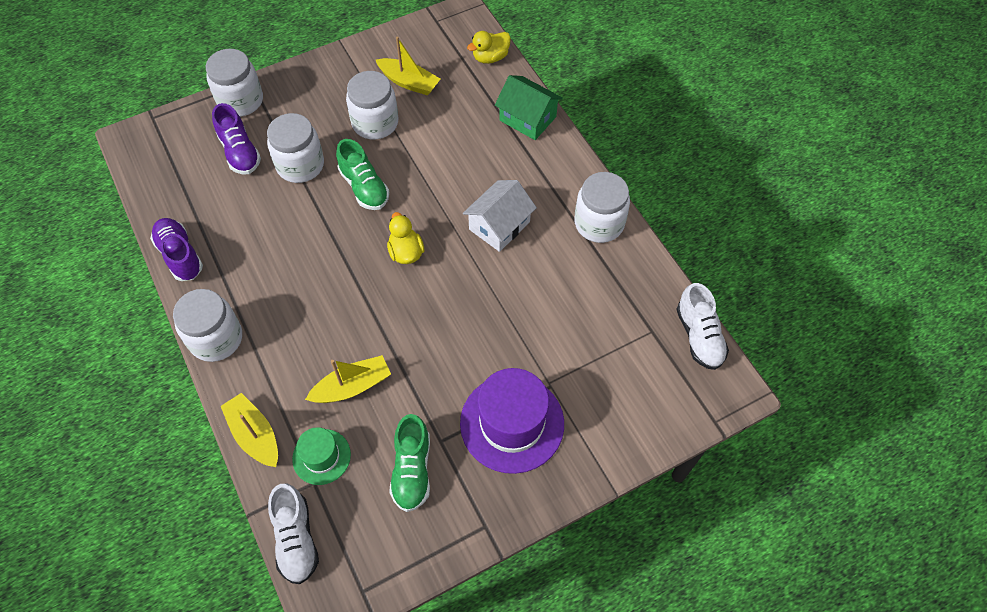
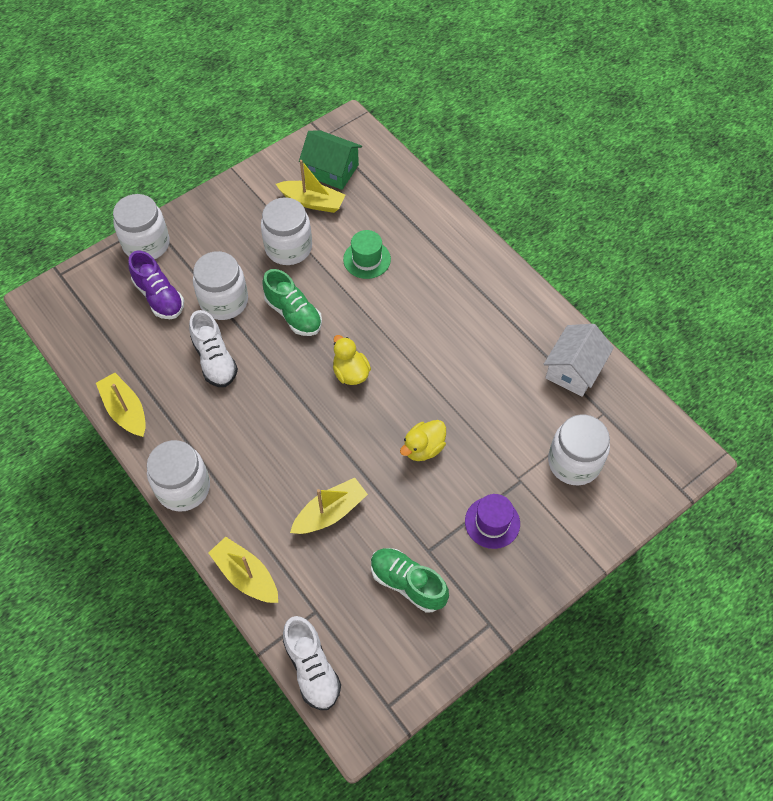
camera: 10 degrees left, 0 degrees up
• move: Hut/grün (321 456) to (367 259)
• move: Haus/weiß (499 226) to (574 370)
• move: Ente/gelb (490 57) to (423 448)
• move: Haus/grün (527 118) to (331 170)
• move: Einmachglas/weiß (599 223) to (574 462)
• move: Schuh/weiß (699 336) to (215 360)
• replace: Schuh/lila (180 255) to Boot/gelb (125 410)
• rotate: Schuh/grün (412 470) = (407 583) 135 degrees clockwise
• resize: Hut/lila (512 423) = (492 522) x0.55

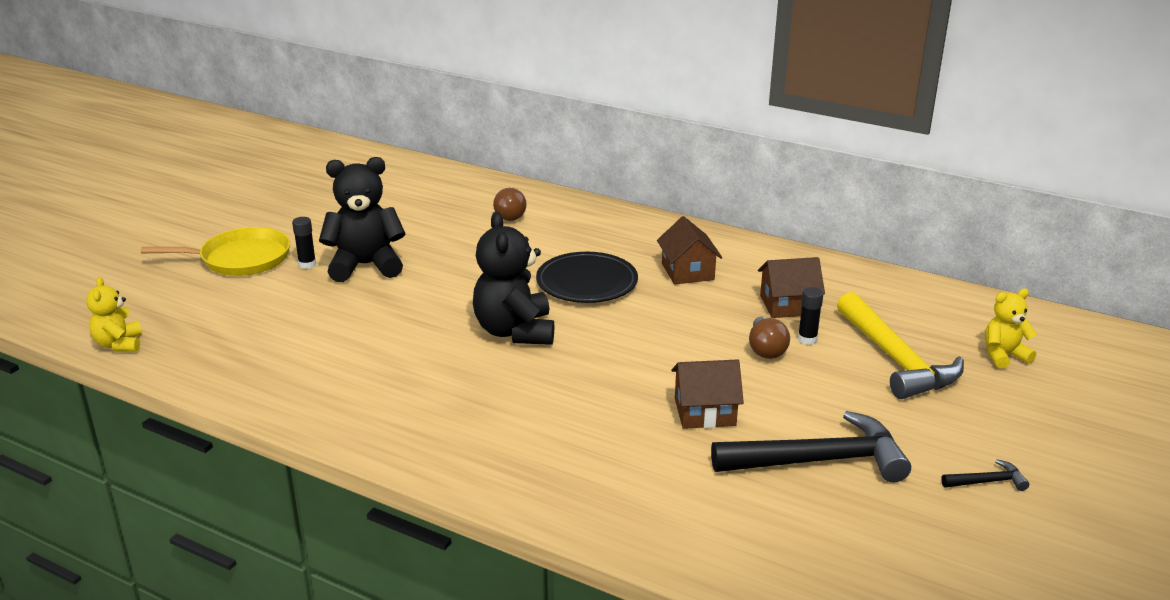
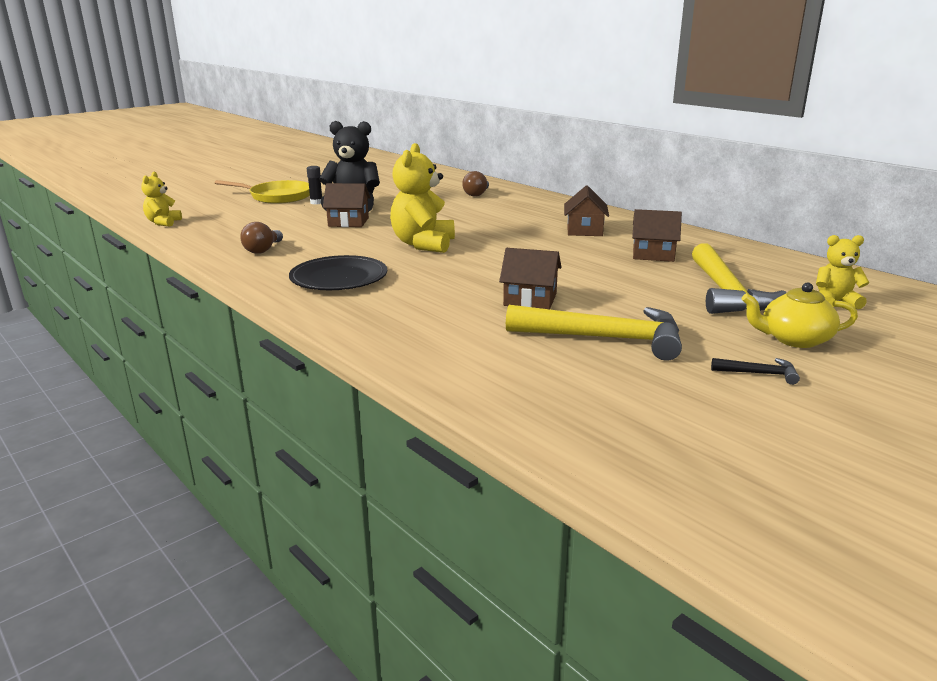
camera: 20 degrees right, 5 degrees down
• delete: Klebestift/schwarz (807 339)
• insert: Haus/braun (348 222)
• insert: Teekanne/gelb (794 339)
• move: Teller/schwarz (587 282) to (339 278)
• move: Glühbirne/braun (766 349) to (263 250)
• recolor: Teddybär/schwarz (515 331) to Teddybär/gelb (423 244)
• recolor: Hammer/schwarz (818 460) to Hammer/gelb (604 338)

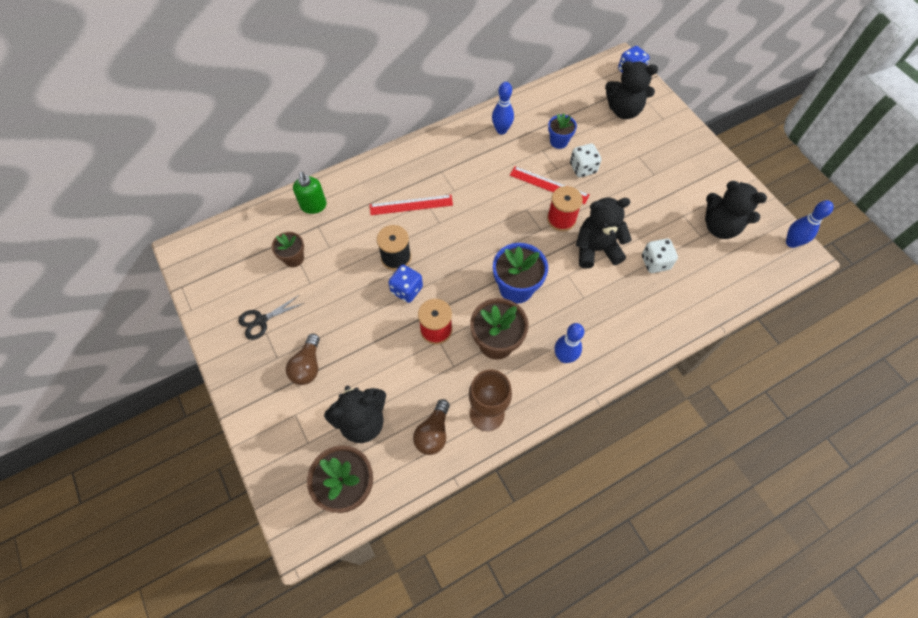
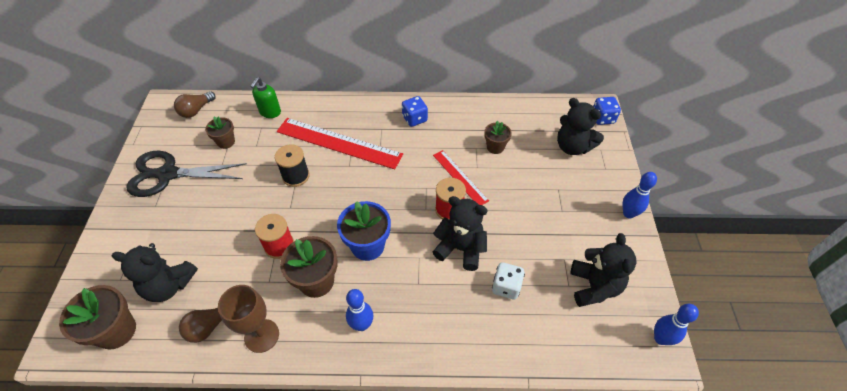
camera: 30 degrees right, 10 degrees down
• delete: Spielwürfel/weiß (583 168)
• move: Glühbirne/braun (307 366) to (196 110)
• move: Spielwürfel/blau (406 290) to (414 119)
• move: Bowlingkegel/blau (501 130) to (628 213)
• recolor: Blumentopf/blau (559 141) to Blumentopf/braun (495 147)
• rotate: Teddybär/schwarz (720 227) = (594 286) 150 degrees counterclockwise
• resize: Schere/schwarz (261 320) = (168 174) x2.02
• resize: Lineal/rot (411 205) = (338 143) x1.77

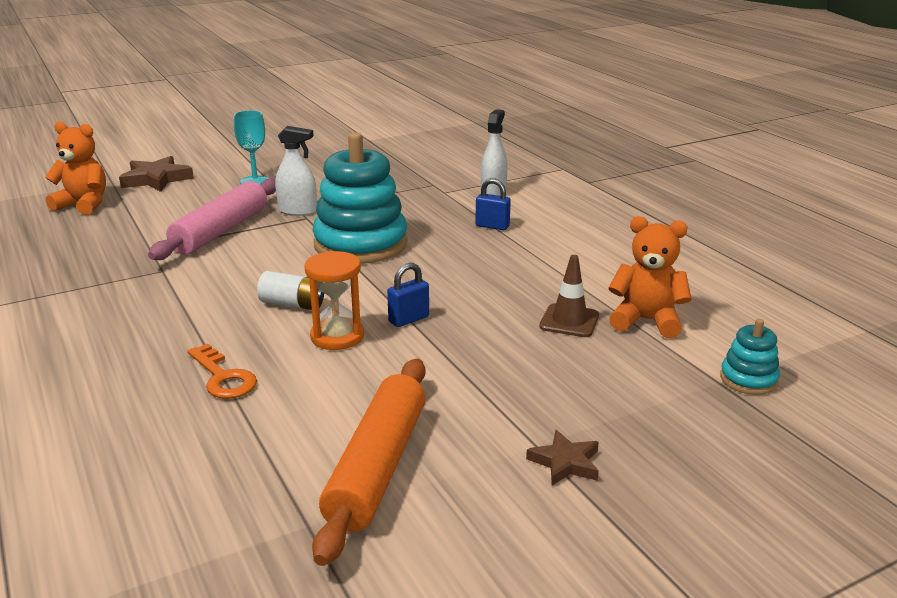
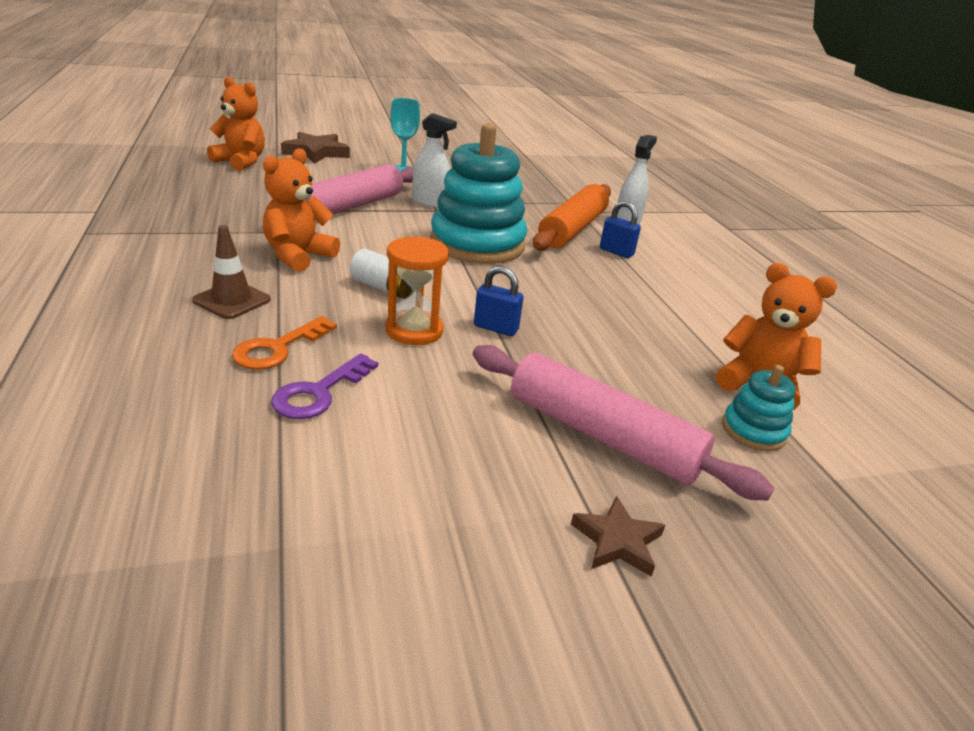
camera: 10 degrees right, 5 degrees up
• insert: Teddybär/orange (298 256)
• insert: Schlüssel/lila (319 392)
• insert: Nudelholz/rosa (602 436)
• move: Nudelholz/orange (378 467) to (573 229)
• move: Leitkegel/braun (569 321) to (232 300)
• move: Stapelspielzeug/türkis (748 379) to (753 431)
• rotate: Schlüssel/orange (223 377) = (278 348) 60 degrees clockwise
• rotate: Vorhängeschloss/blau (409 319) = (496 328) 45 degrees clockwise

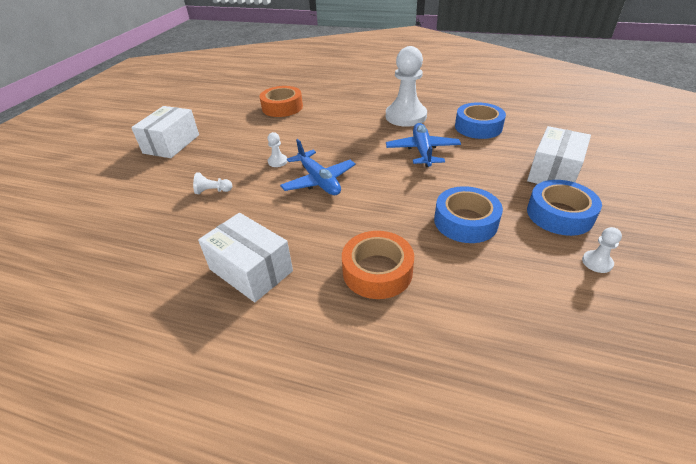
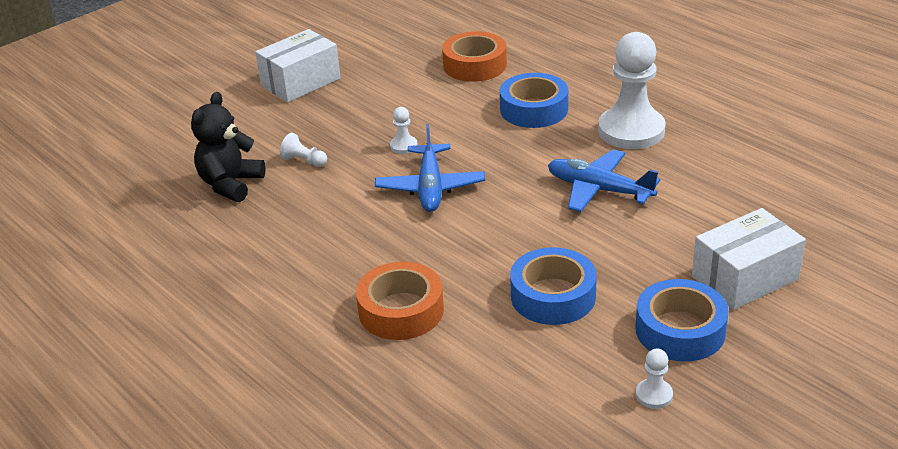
camera: 30 degrees right, 5 degrees down
• delete: Schachtel/weiß (251 270)
• insert: Teddybär/schwarz (230 184)
• move: Klebeband/blau (478 127) to (534 109)
• rotate: Flugzeug/blau (422 151) = (598 189) 90 degrees counterclockwise

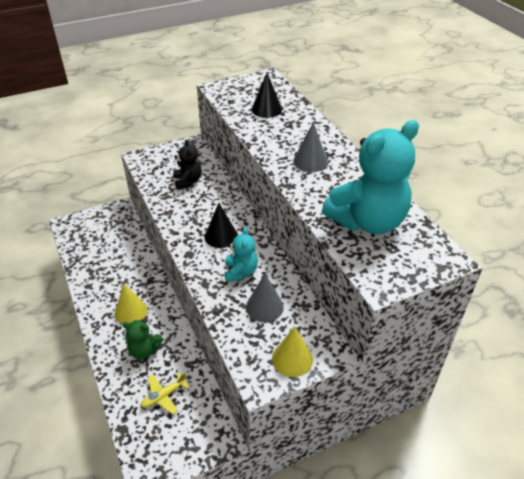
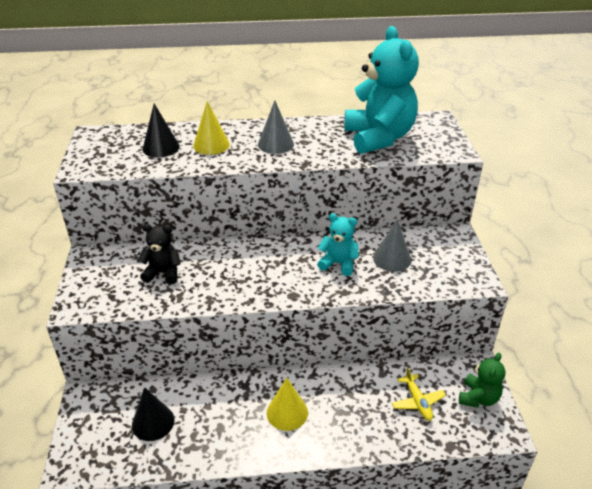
camera: 70 degrees left, 5 degrees down
• move: Teddybär/grün (144 350) to (478 398)
• move: Kegel/schwarz (221 236) to (153 422)
• move: Kegel/gelb (292 359) to (211 145)

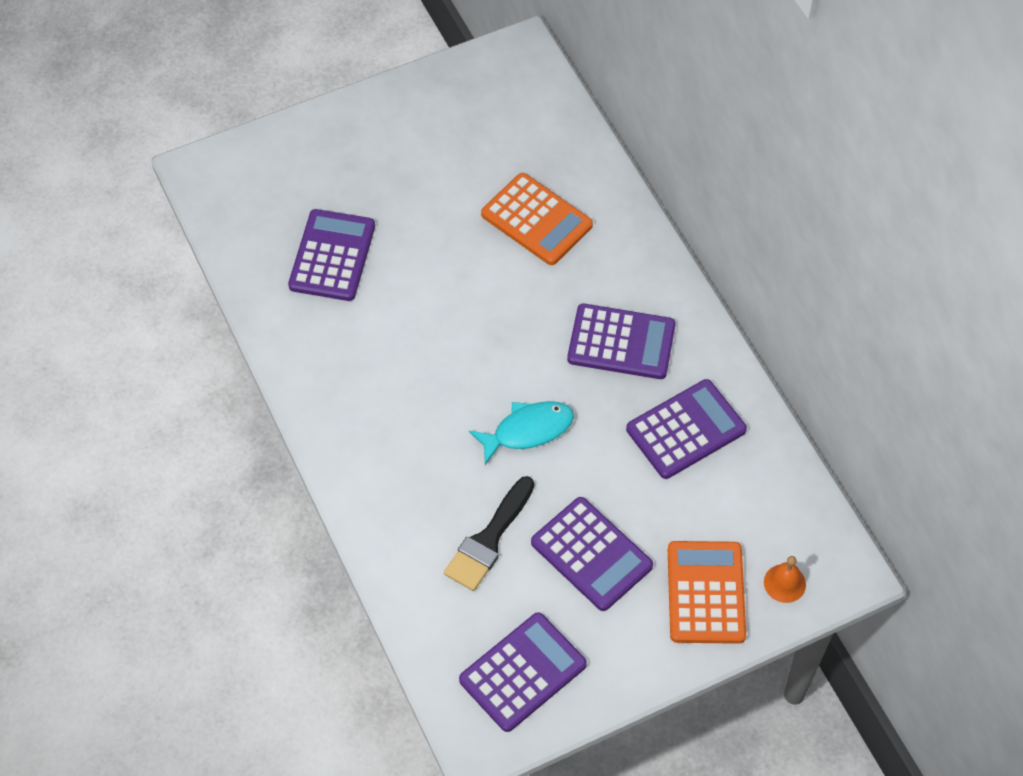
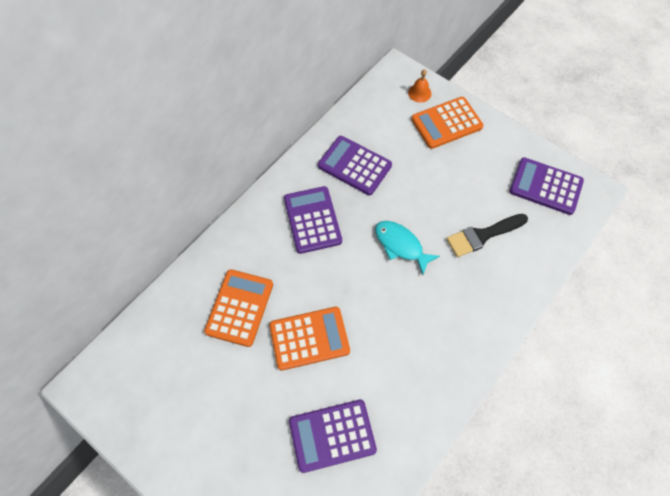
camera: 115 degrees left, 5 degrees up
• delete: Taschenrechner/lila (591 554)
• insert: Taschenrechner/orange (309 338)
• rotate: Pinsel/schwarz (489 540) = (482 235) 150 degrees clockwise

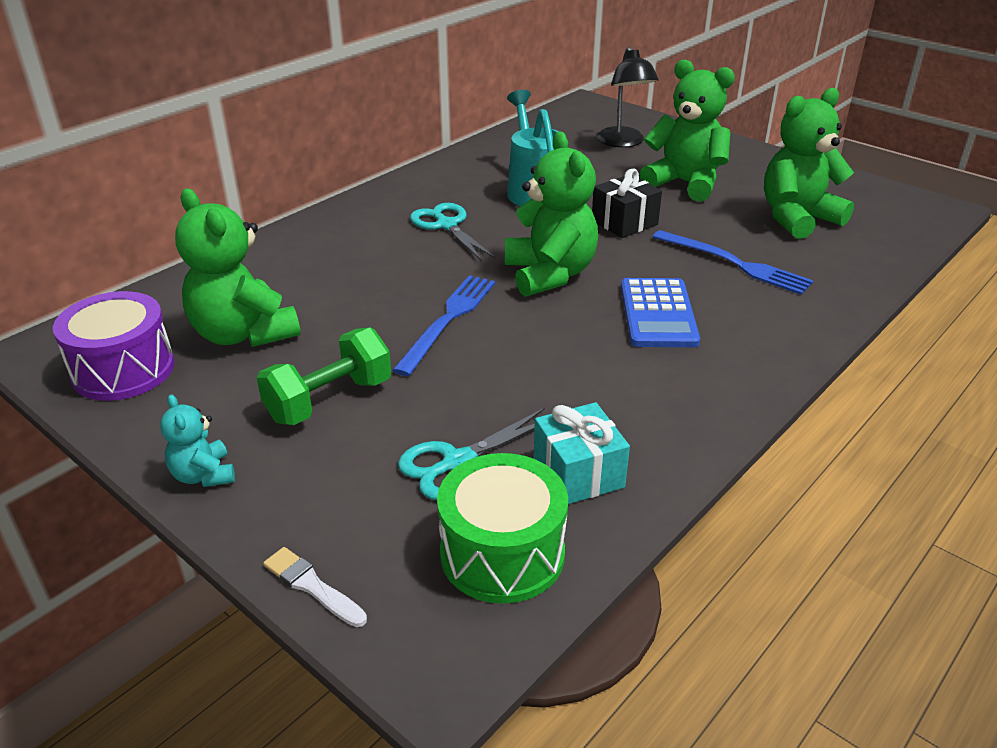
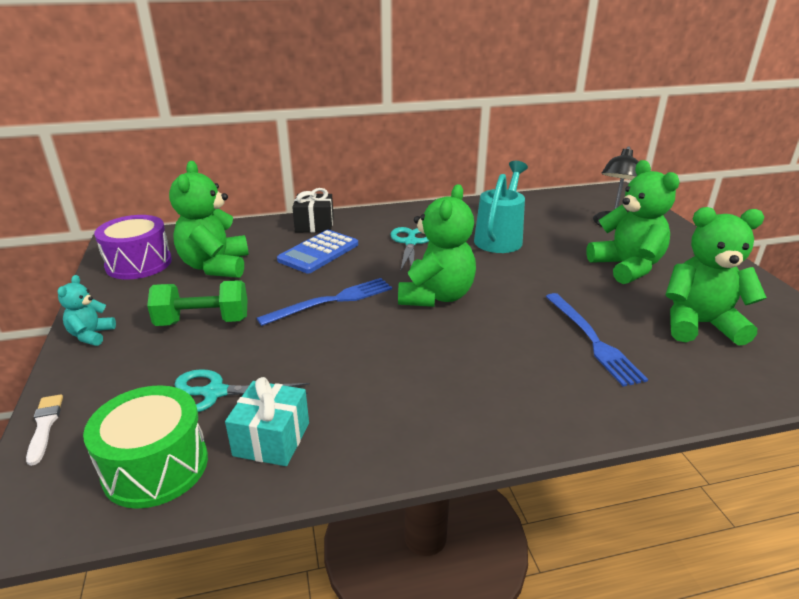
camera: 35 degrees right, 5 degrees down
• move: Geschenk/schwarz (624 222) to (314 225)
• move: Taschenrechner/blau (658 314) to (318 252)

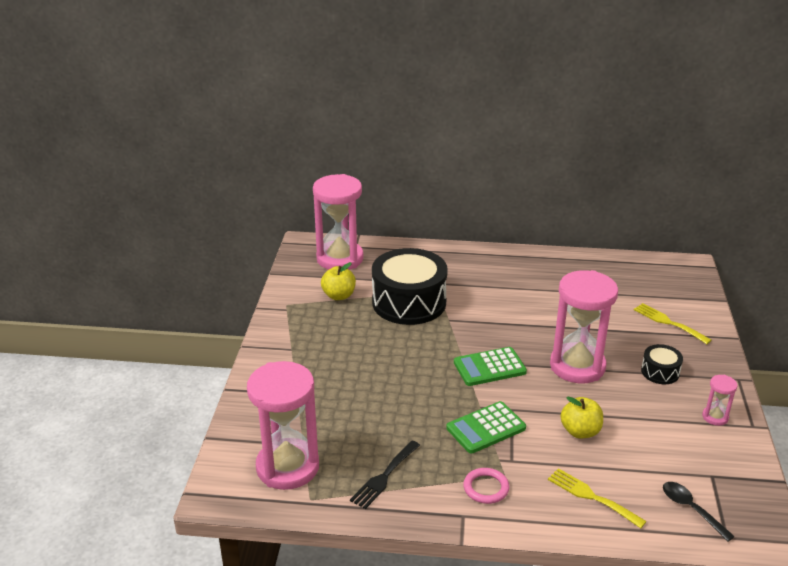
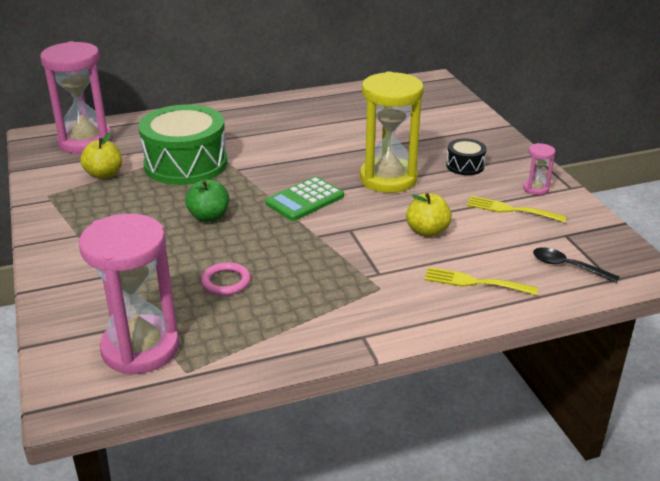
camera: 25 degrees left, 0 degrees up
• delete: Gabel/schwarz (384 477)
• delete: Taschenrechner/grün (486 428)
• insert: Apfel/grün (209 217)
• move: Ring/rosa (486 488) to (226 282)
• move: Gabel/gelb (668 322) to (511 210)
• recolor: Trommel/schwarz (409 302) to Trommel/grün (186 164)
• recolor: Sanduhr/rosa (577 366) to Sanduhr/gelb (388 179)

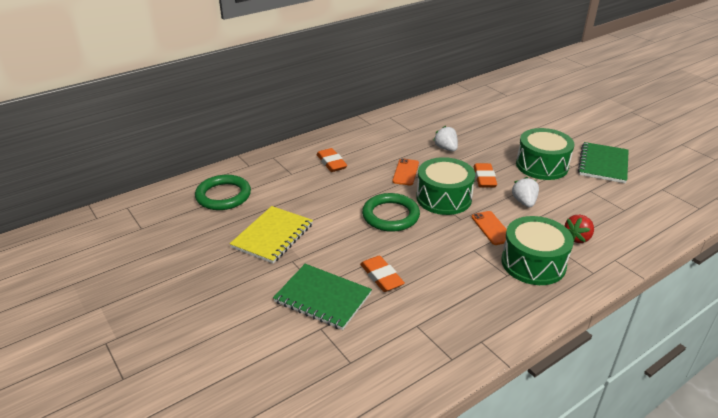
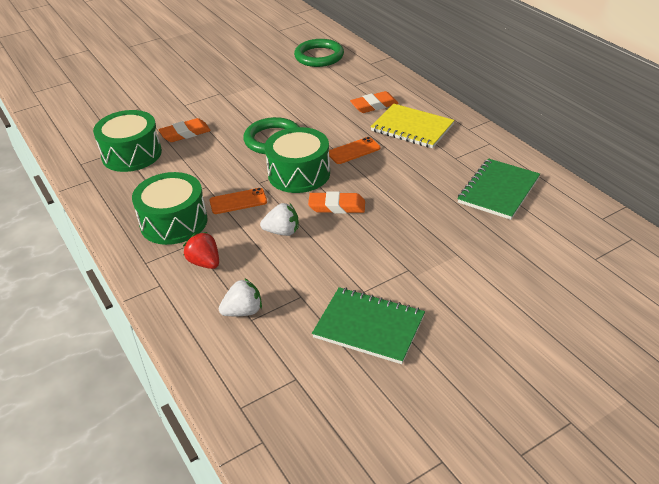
camera: 95 degrees right, 5 degrees up
• move: Notizbuch/gelb (272 236) to (412 128)
• move: Notizbuch/grün (323 298) to (498 190)
• move: Erdbeere/weiß (446 148) to (243 311)
• move: Trommel/grün (542 165) to (131 154)
• rotate: Handy/orange (405 172) = (353 151) 45 degrees counterclockwise

